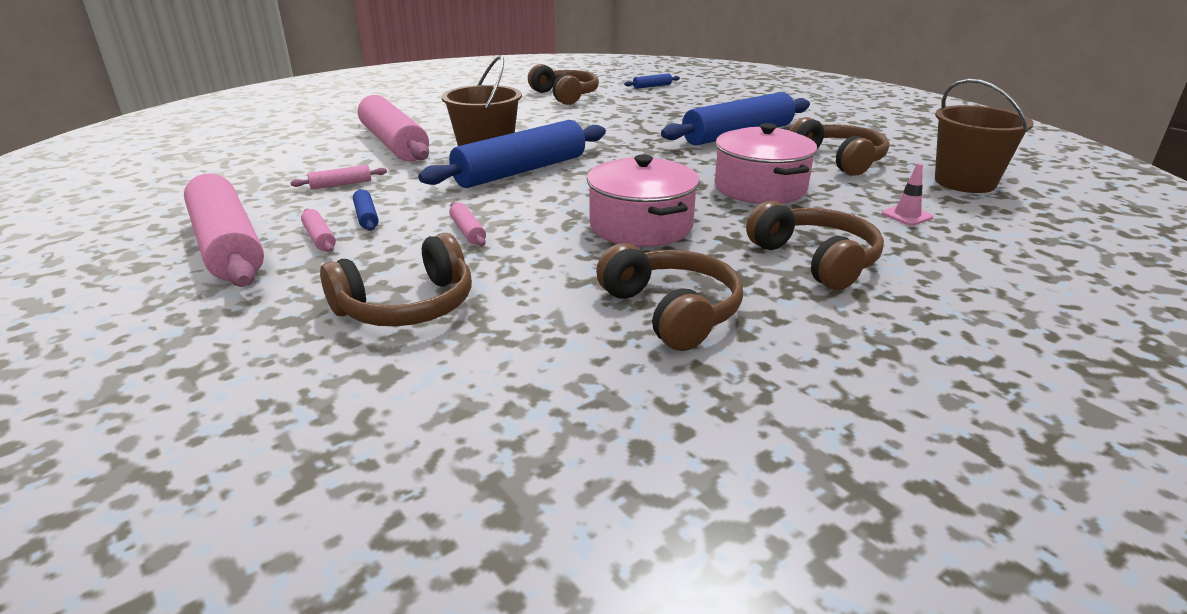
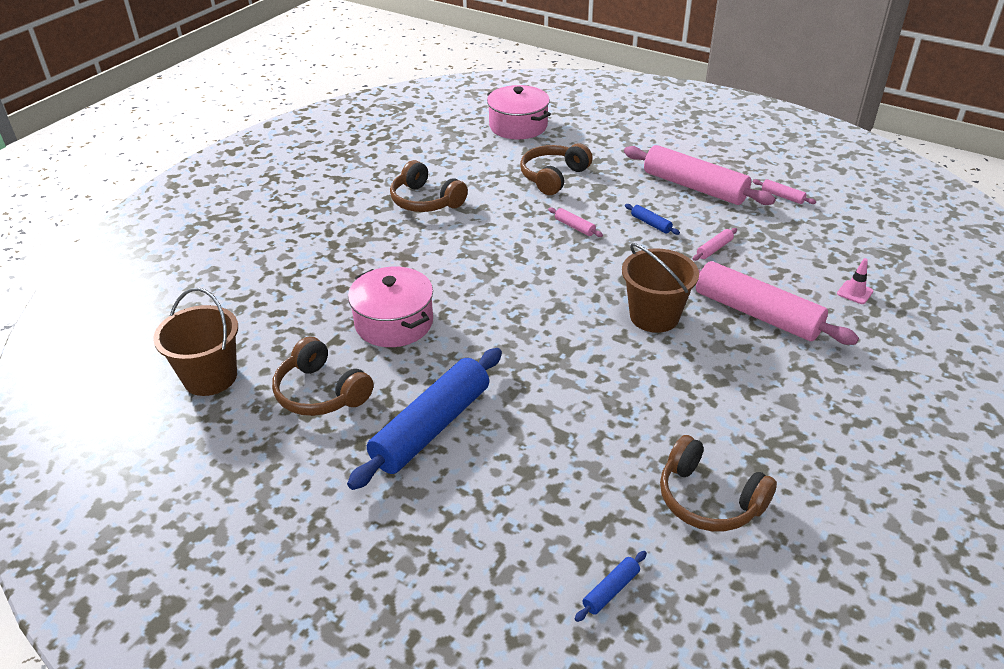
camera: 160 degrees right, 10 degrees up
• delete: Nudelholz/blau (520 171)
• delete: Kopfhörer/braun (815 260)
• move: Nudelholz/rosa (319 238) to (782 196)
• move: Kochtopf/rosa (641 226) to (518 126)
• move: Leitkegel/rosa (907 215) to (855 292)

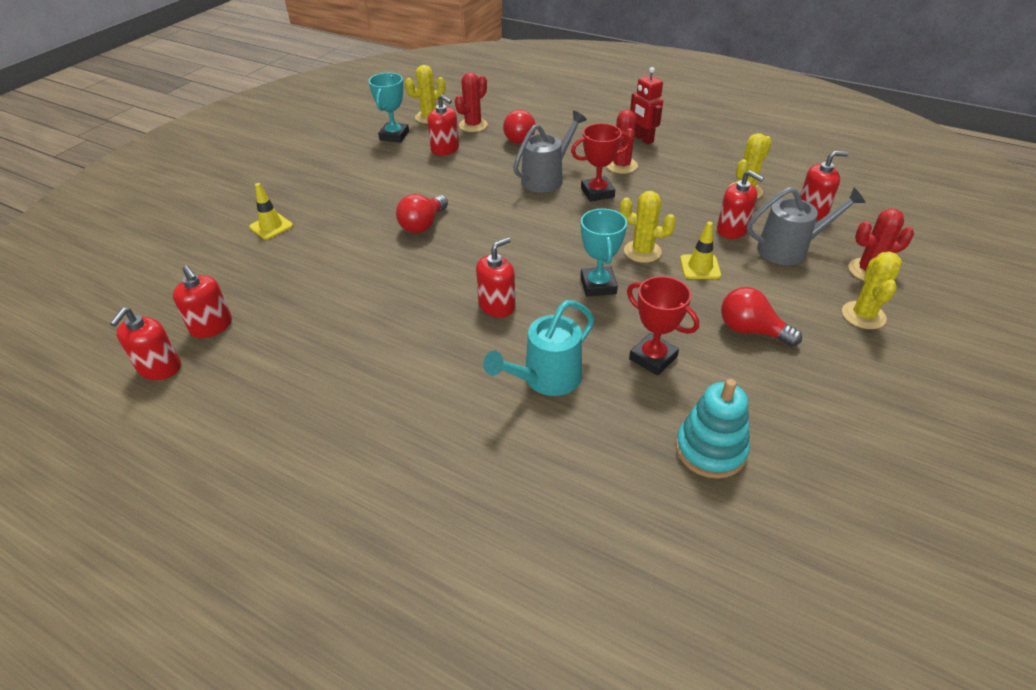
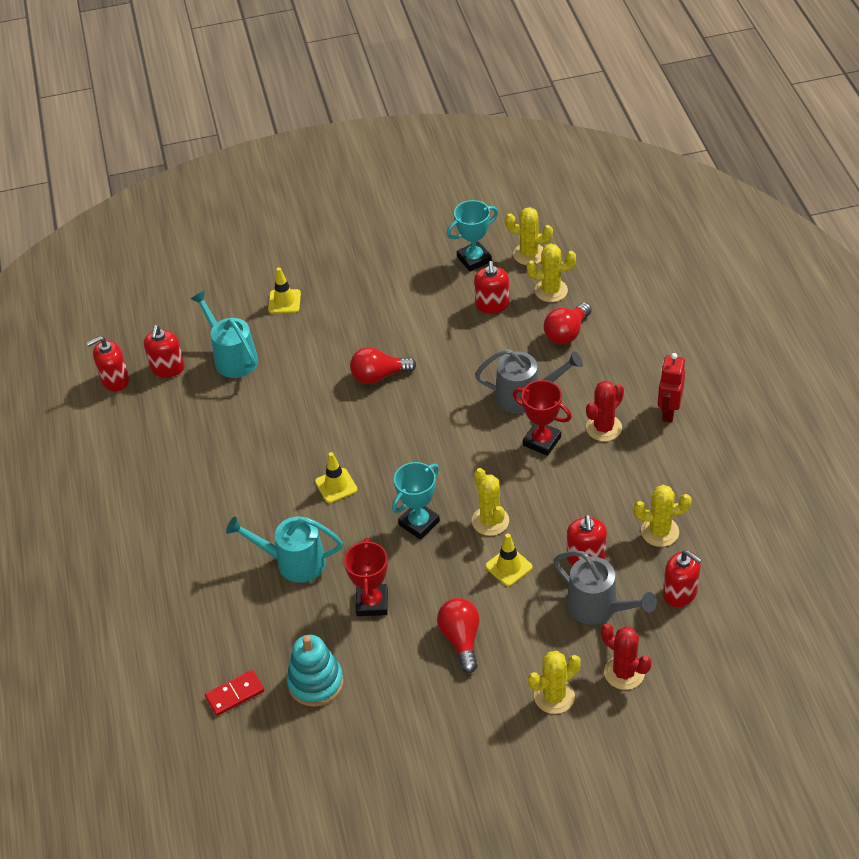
camera: 50 degrees right, 5 degrees up
• insert: Gießkanne/türkis (232 357)
• insert: Dominostein/rot (235 694)
• replace: Seifenspender/rot (497 306) to Leitkegel/gelb (336 486)
• recolor: Kaktus/rot (473 125) to Kaktus/gelb (551 291)

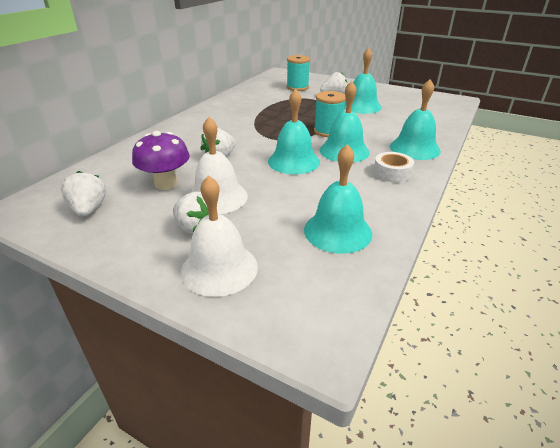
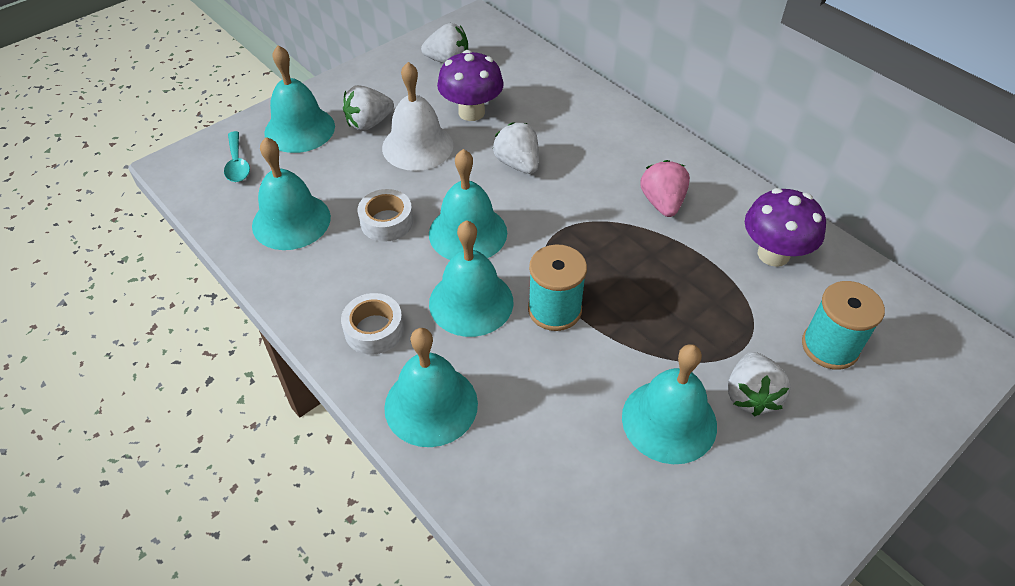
camera: 110 degrees right, 15 degrees up
• insert: Löffel/türkis (237 164)
• insert: Klebeband/weiß (387 222)
• insert: Erdbeere/rosa (662 203)
• insert: Pilz/lila (773 254)
• recolor: Glocke/weiß (219 268) to Glocke/türkis (299 129)

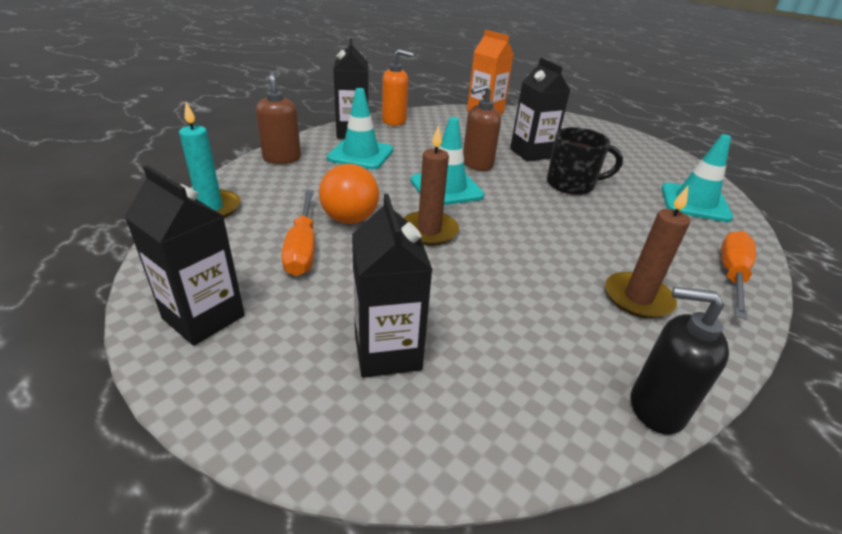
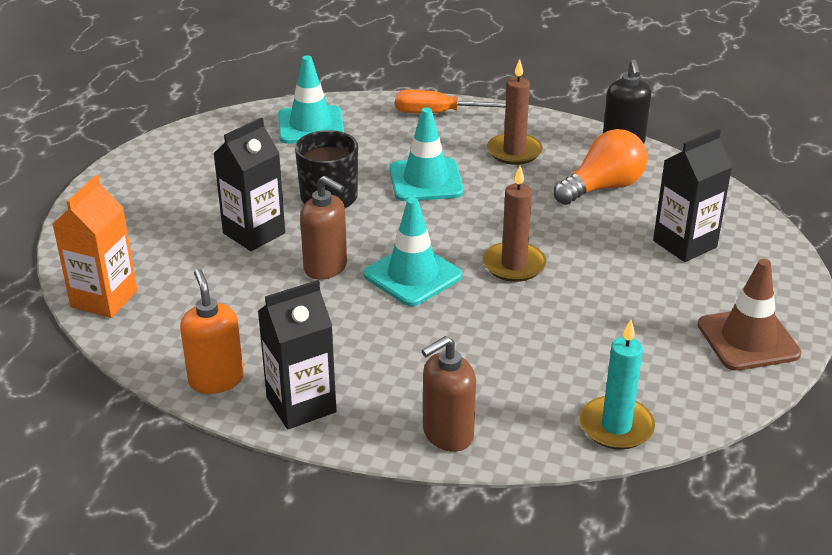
camera: 110 degrees left, 0 degrees up
• delete: Schraubenzieher/orange (303 248)
• move: Glühbirne/orange (349 211) to (602 187)
• move: Leitkegel/türkis (360 154) to (426 180)
• replace: Getränkekarton/schwarz (203 317) to Leitkegel/braun (748 339)

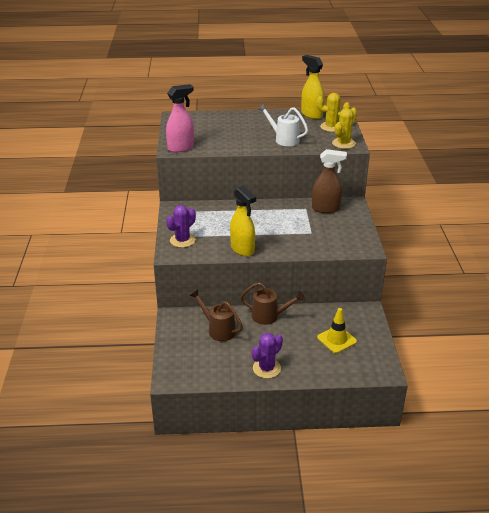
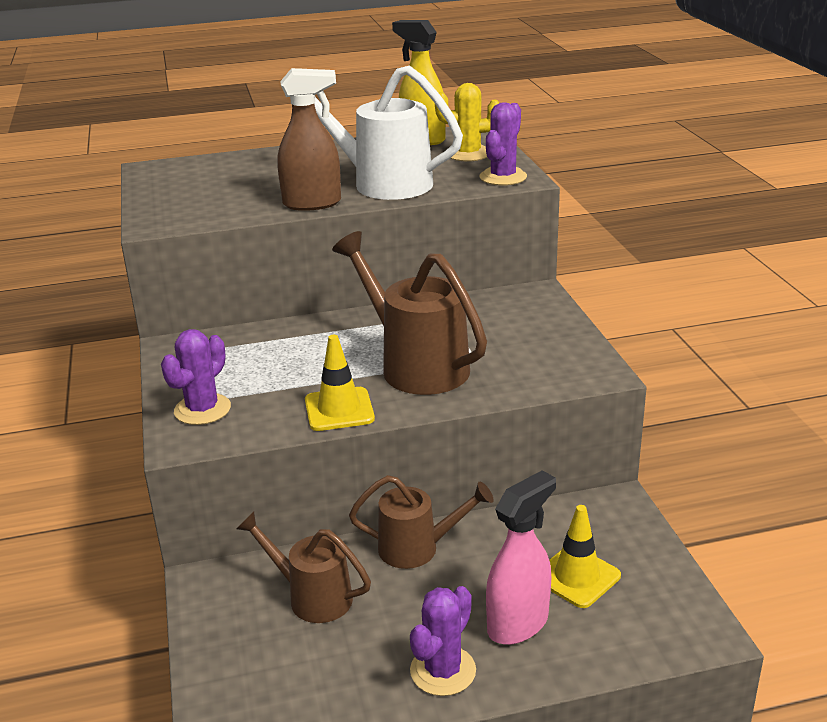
camera: 10 degrees left, 5 degrees down
• insert: Gießkanne/braun (416 365)
• move: Sprühflasche/rosa (181 148) to (518 623)
• move: Sprühflasche/braun (326 209) to (312 203)
• replace: Sprühflasche/gelb (242 249) to Leitkegel/gelb (339 409)
• recolor: Kaktus/gelb (343 143) to Kaktus/lila (503 177)
• resize: Gießkanne/weiß (283 139) = (382 183) x1.58

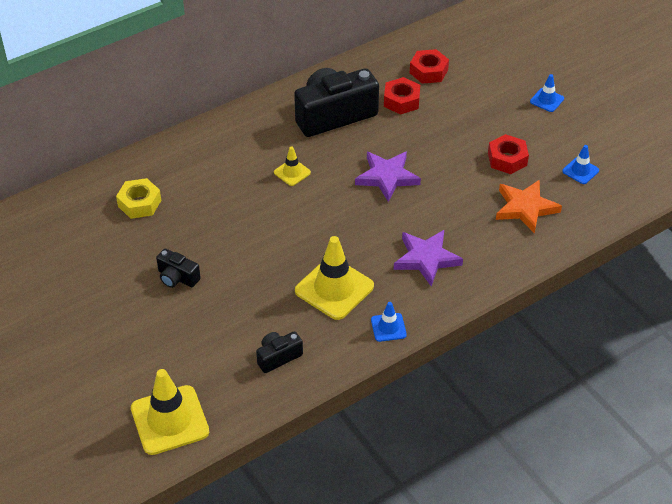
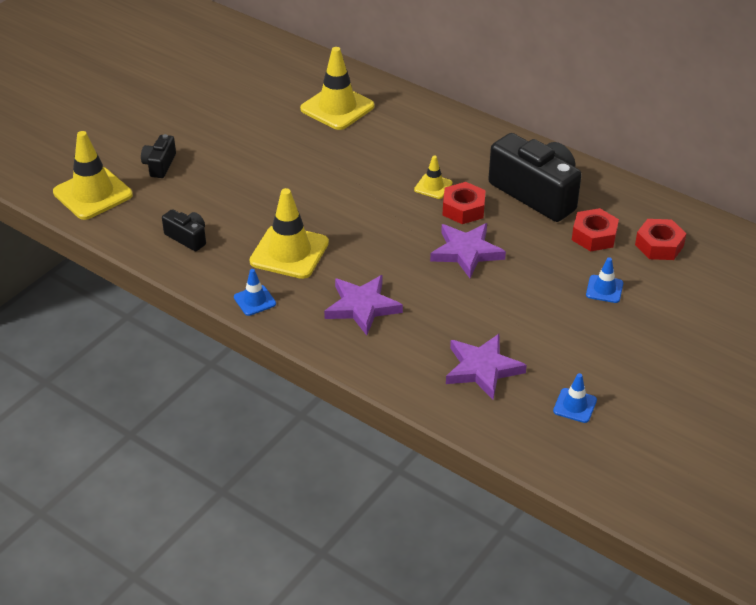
camera: 70 degrees right, 5 degrees down
• move: Kamera/schwarz (177 277) to (159 165)
• move: Sechskantmutter/rot (507 159) to (463 209)
• move: Leitkegel/blau (547 100) to (604 289)
• replace: Sechskantmutter/gelb (139 203) to Leitkegel/gelb (337 107)
• recolor: Stern/orange (525 208) to Stern/lila (482 369)

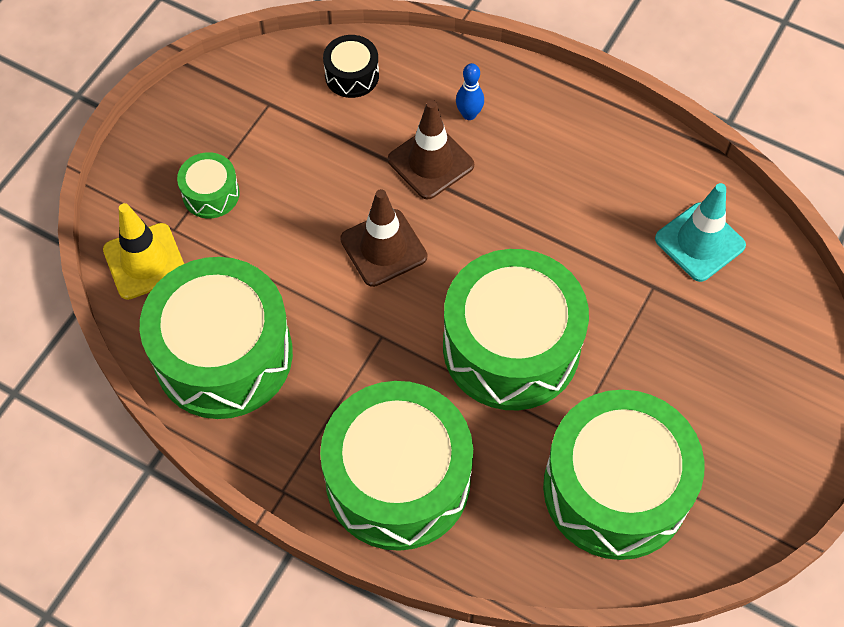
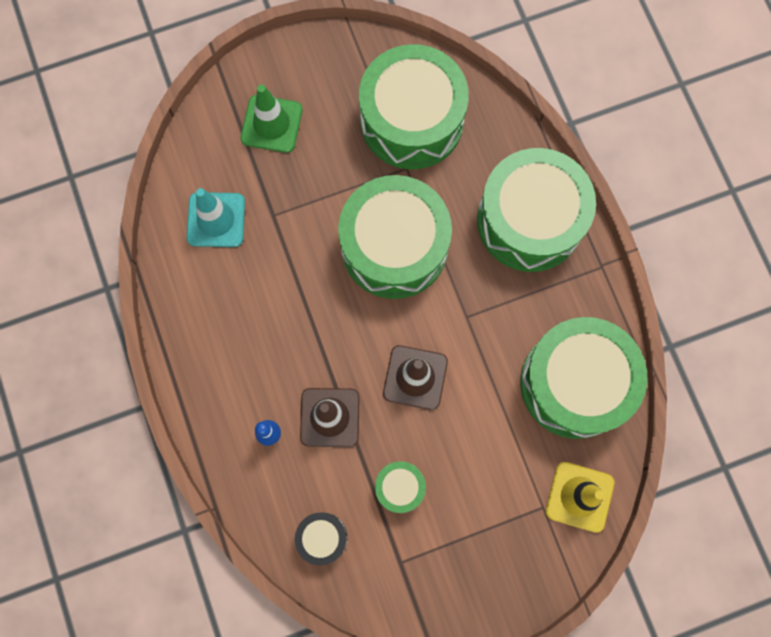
camera: 140 degrees left, 15 degrees up
• insert: Leitkegel/grün (271 124)
• move: Trommel/grün (211 194) to (399 487)

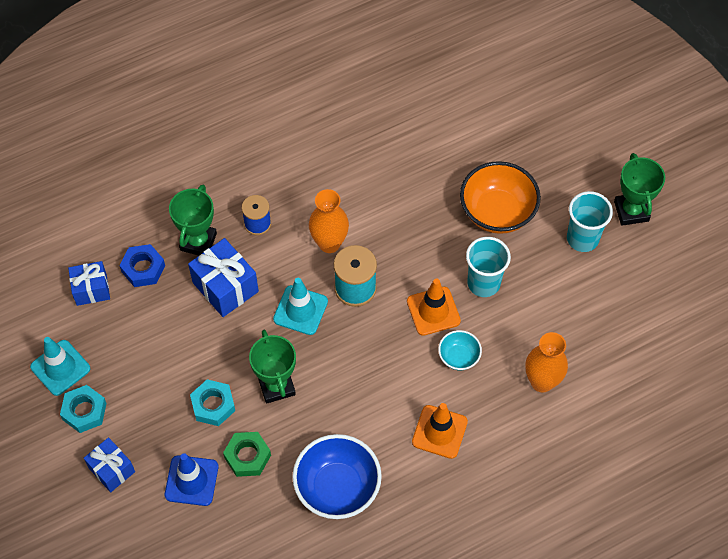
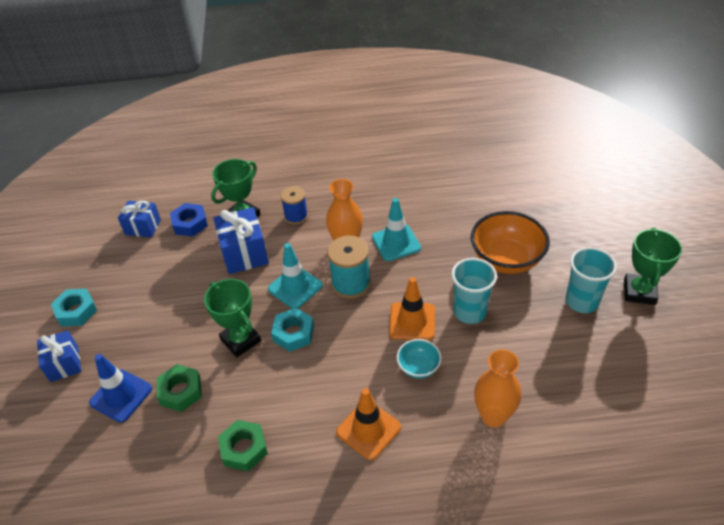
camera: 25 degrees right, 15 degrees down
• move: Leitkegel/türkis (60 368) to (396 243)
• move: Sechskantmutter/türkis (213 405) to (293 333)
• replace: Schüssel/blau (337 488) to Sechskantmutter/grün (244 448)
• rotate: Pokal/grün (276 386) = (240 340) 45 degrees counterclockwise

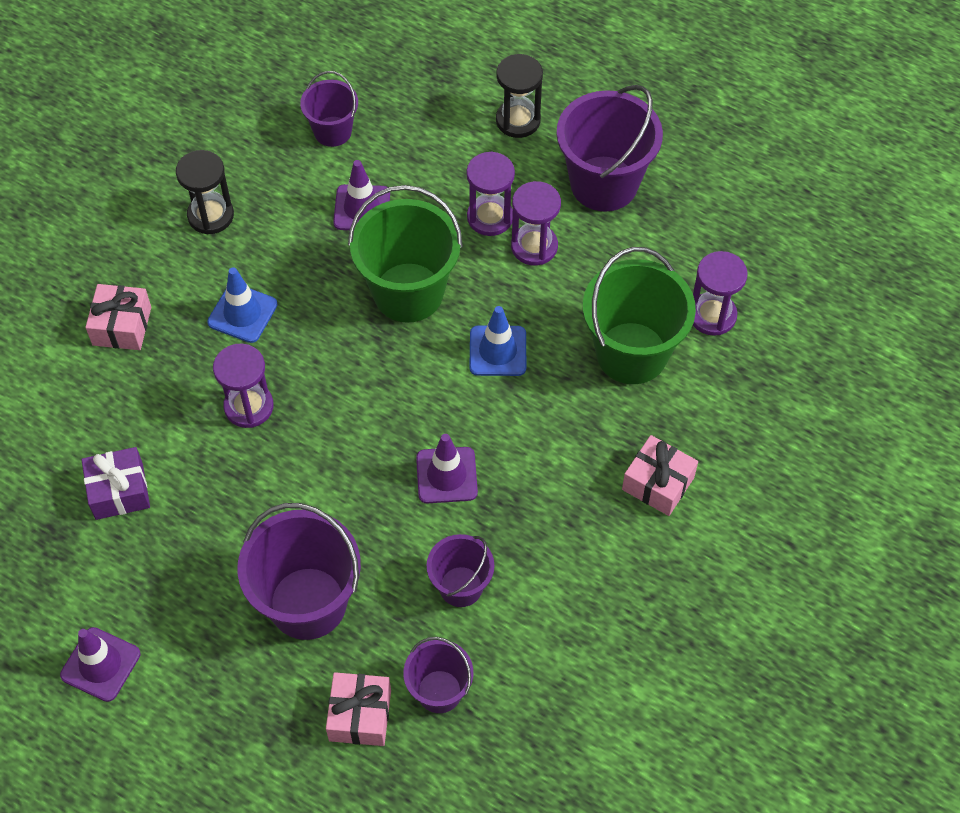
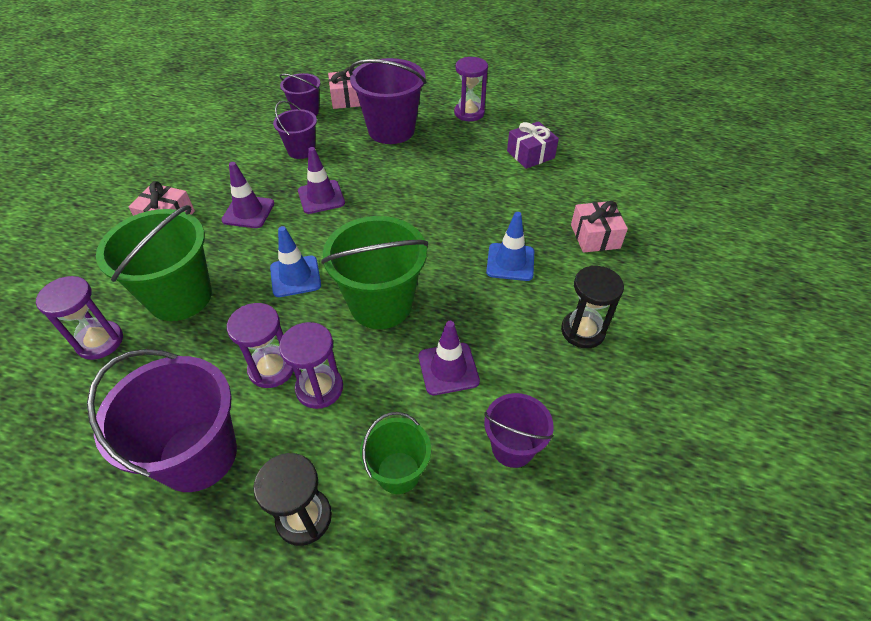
camera: 165 degrees right, 10 degrees down
• insert: Eimer/grün (398 472)
• move: Leitkegel/lila (100 664) to (248 212)
• move: Sanduhr/lila (249 406) to (469 113)

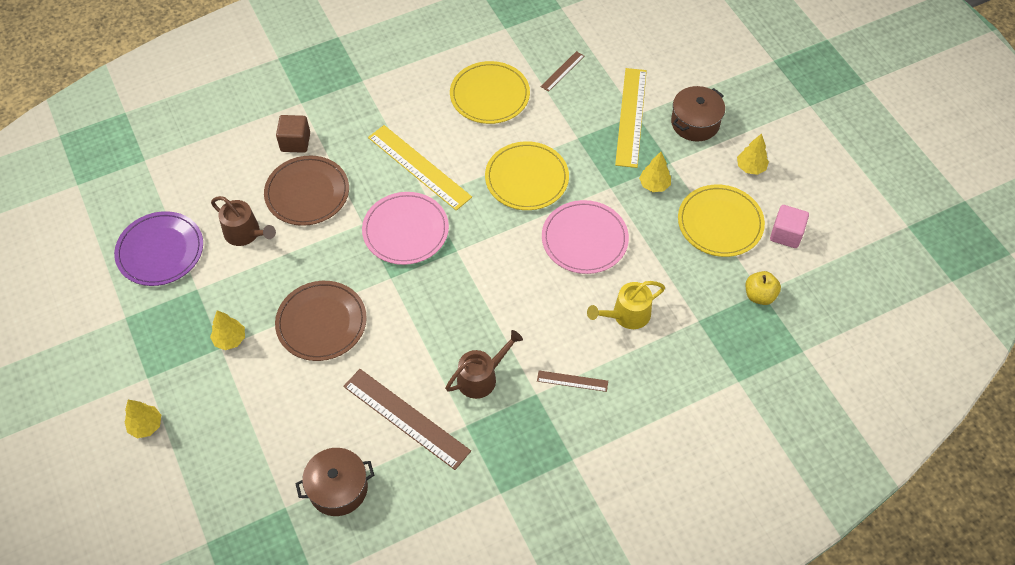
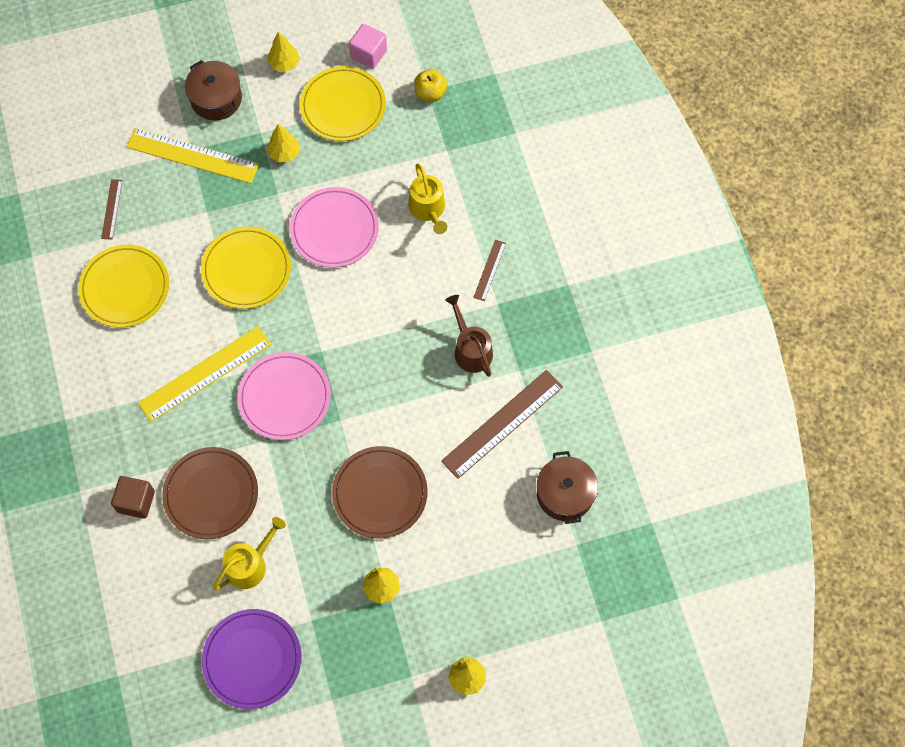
camera: 80 degrees left, 10 degrees up
• recolor: Gießkanne/braun (245 233) to Gießkanne/gelb (250 564)
• rotate: Lineal/braun (562 71) = (112 209) 45 degrees clockwise

